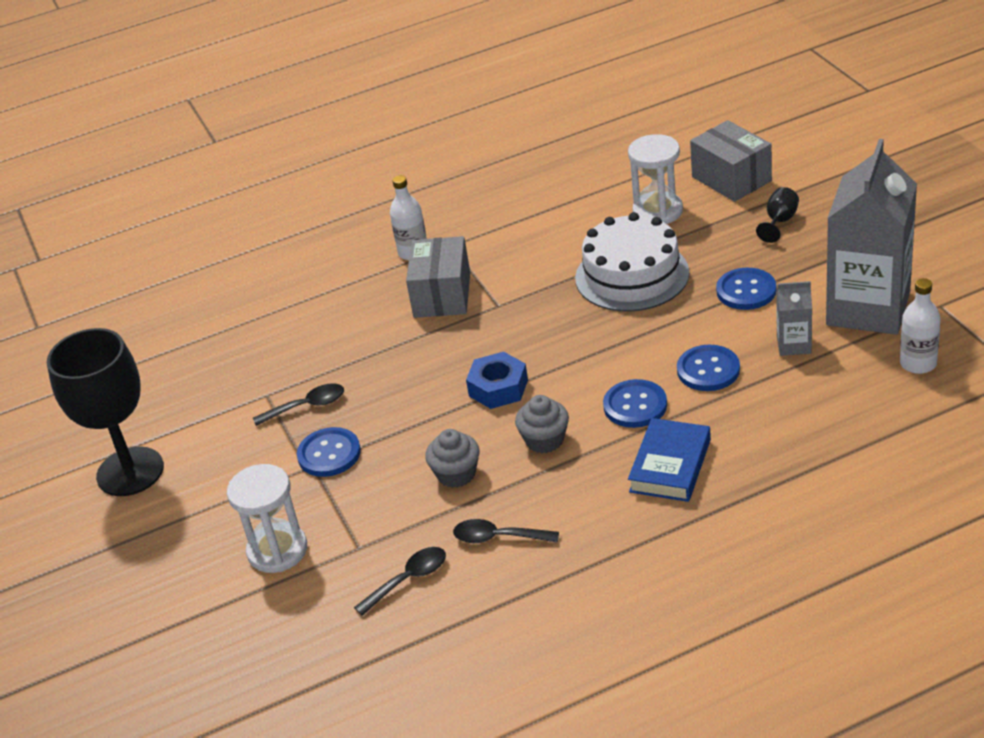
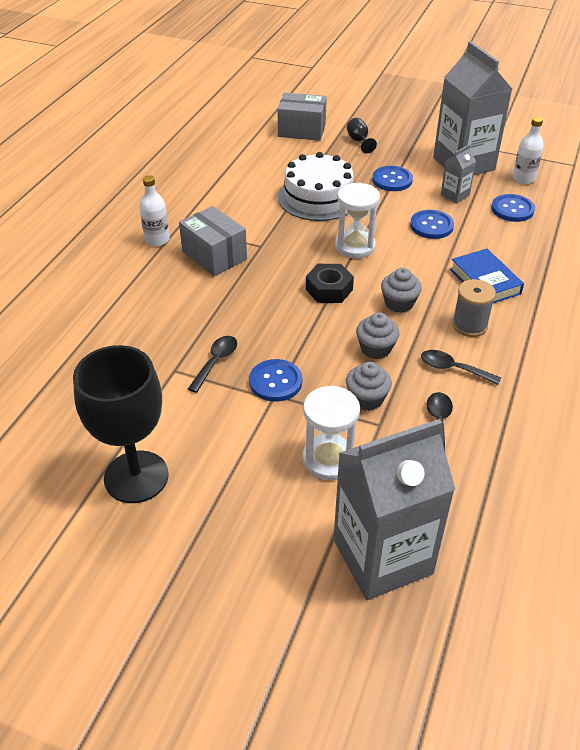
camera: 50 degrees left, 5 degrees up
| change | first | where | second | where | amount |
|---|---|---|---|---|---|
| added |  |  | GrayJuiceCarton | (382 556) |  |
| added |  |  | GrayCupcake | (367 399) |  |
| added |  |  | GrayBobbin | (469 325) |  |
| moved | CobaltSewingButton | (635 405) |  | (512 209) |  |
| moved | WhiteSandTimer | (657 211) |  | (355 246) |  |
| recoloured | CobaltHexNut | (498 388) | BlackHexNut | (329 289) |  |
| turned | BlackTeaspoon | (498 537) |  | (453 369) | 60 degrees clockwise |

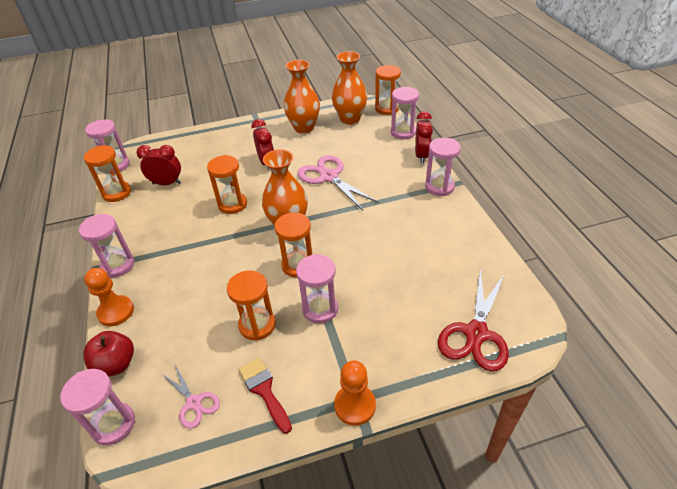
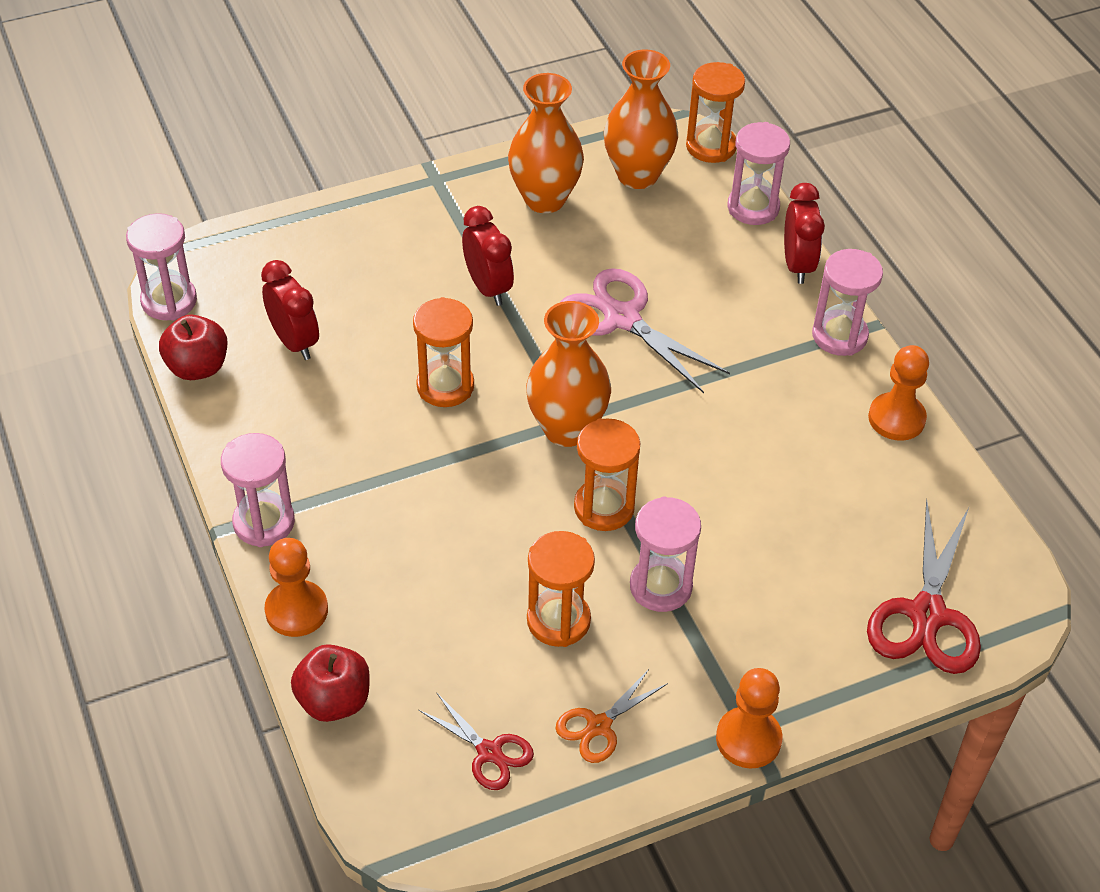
camera: 10 degrees left, 5 degrees up
| change | first | where | second | where | amount |
|---|---|---|---|---|---|
| removed | RosePinkSandTimer | (113 424) |  |  |  |
| added |  |  | BrightOrangeGamePawn | (896 418) |  |
| replaced | BrightOrangeSandTimer | (117 193) | ScarletToyApple | (197 367) |  |
| replaced | ScarletPaintbrush | (264 390) | BrightOrangeShears | (598 726) |  |
| recoloured | RosePinkShears | (194 403) | ScarletShears | (489 752) |  |
| turned | ScarletAlarmClock | (167 183) |  | (294 342) | 60 degrees clockwise |

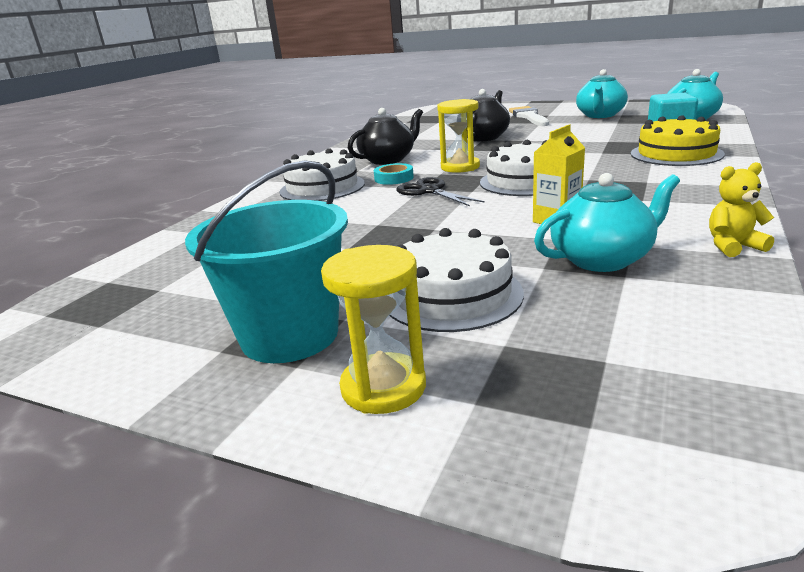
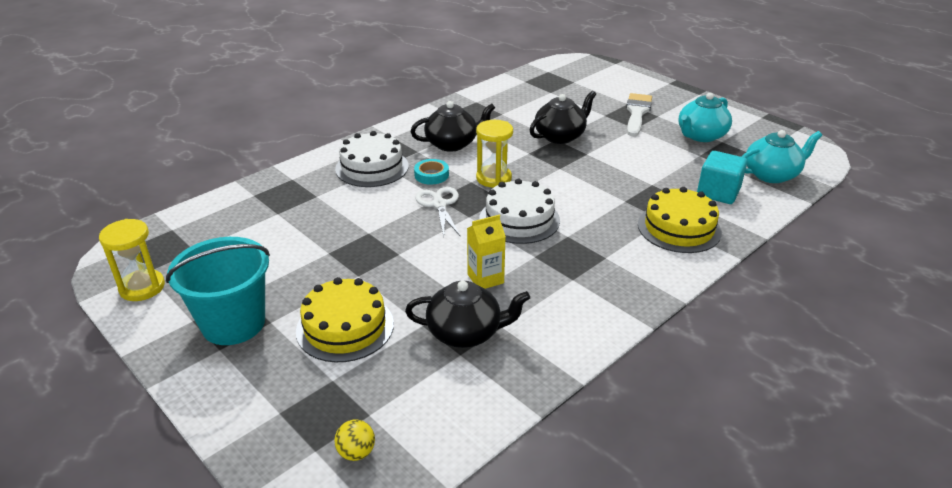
camera: 20 degrees right, 10 degrees up
| change | first | where | second | where | amount |
|---|---|---|---|---|---|
| removed | BrightYellowStuffedBear | (733 246) |  |  |  |
| added |  |  | BrightYellowSphere | (356 452) |  |
| moved | BrightYellowSandTimer | (383 387) |  | (142 287) |  |
| recoloured | WhiteCake | (452 295) | BrightYellowCake | (345 327) |  |
| recoloured | BlackShears | (429 191) | WhiteShears | (439 204) |  |
| recoloured | TurquoiseTeaPot | (602 259) | BlackTeaPot | (465 333) |  |

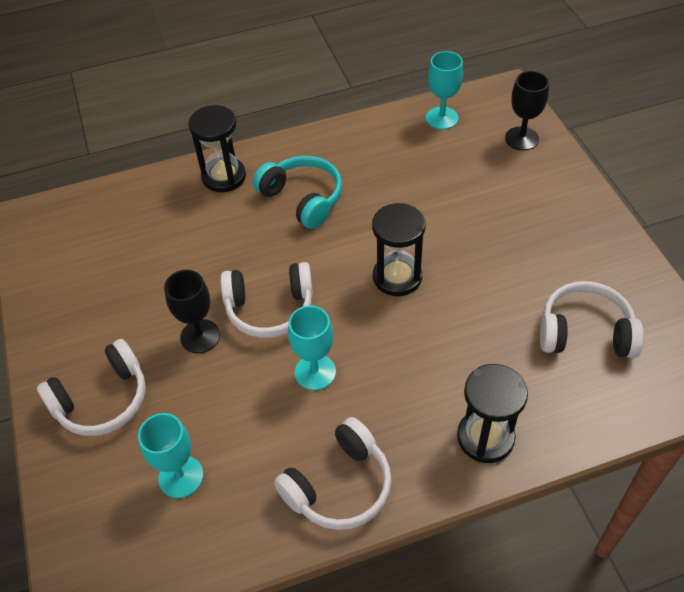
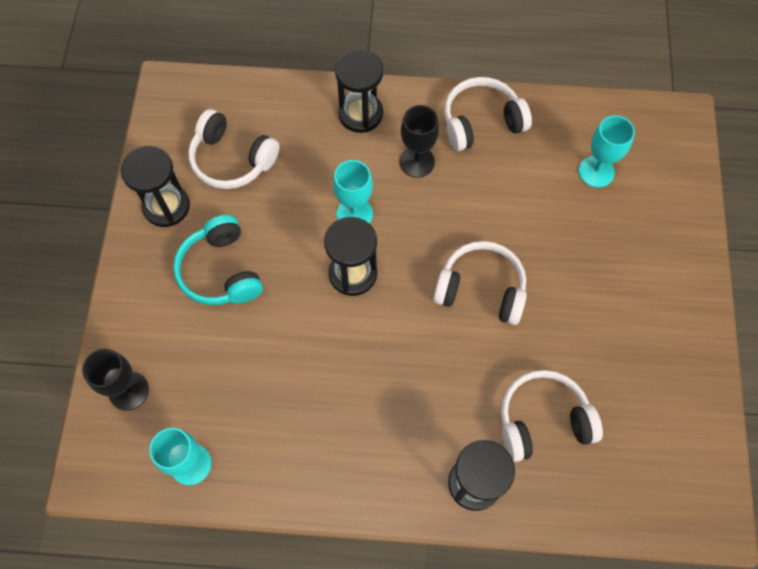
camera: 160 degrees left, 15 degrees up
| change | first | where | second | where | amount |
|---|---|---|---|---|---|
| added |  |  | BlackSandTimer | (166 206) |  |
| moved | WhiteHeadphones | (102 400) |  | (542 420) |  |
| moved | BlackWineGlass | (200 336) |  | (417 162) |  |
| moved | TurquoiseHeadphones | (303 198) |  | (221 271) |  |
| moved | TurquoiseWineGlass | (315 372) |  | (354 214) |  |

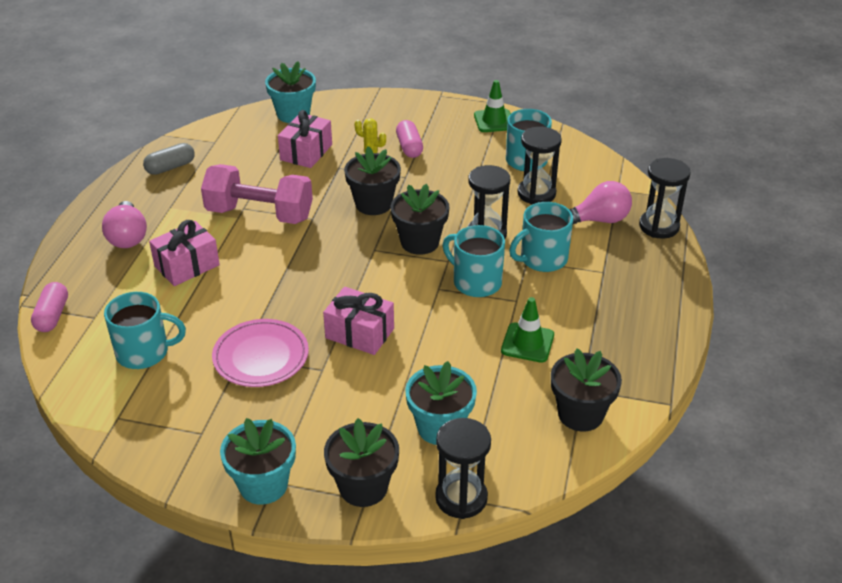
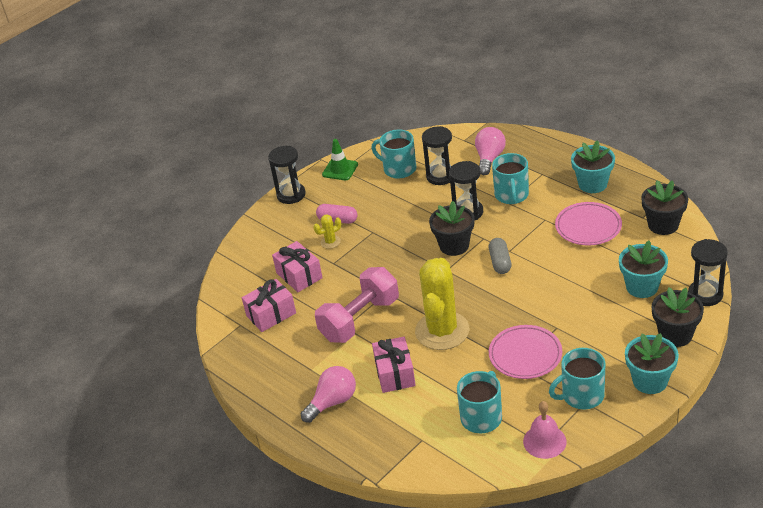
camera: 55 degrees left, 0 degrees up
| change | first | where | second | where | amount |
|---|---|---|---|---|---|
| removed | RosePinkCapsule | (52 316) |  |  |  |
| removed | BlackPlantPot | (373 204) |  |  |  |
| added |  |  | BrightYellowCactus | (442 331) |  |
| added |  |  | RosePinkSchoolBell | (544 441) |  |
| moved | GrayCapsule | (170 167) |  | (500 262) |  |
| moved | TurquoisePlantPot | (293 114) |  | (592 184) |  |
| moved | RosePinkPresent | (359 333) |  | (271 314) |  |
| moved | TurquoiseTeaMug | (476 282) |  | (582 395) |  |
| moved | BlackSandTimer | (659 226) |  | (291 195) |  |
| replaced | EmeraldTrafficCone | (527 343) | RosePinkPlate | (588 227) |  |
| turned | RosePinkLightbulb | (128 237) |  | (332 402) | 60 degrees counterclockwise |

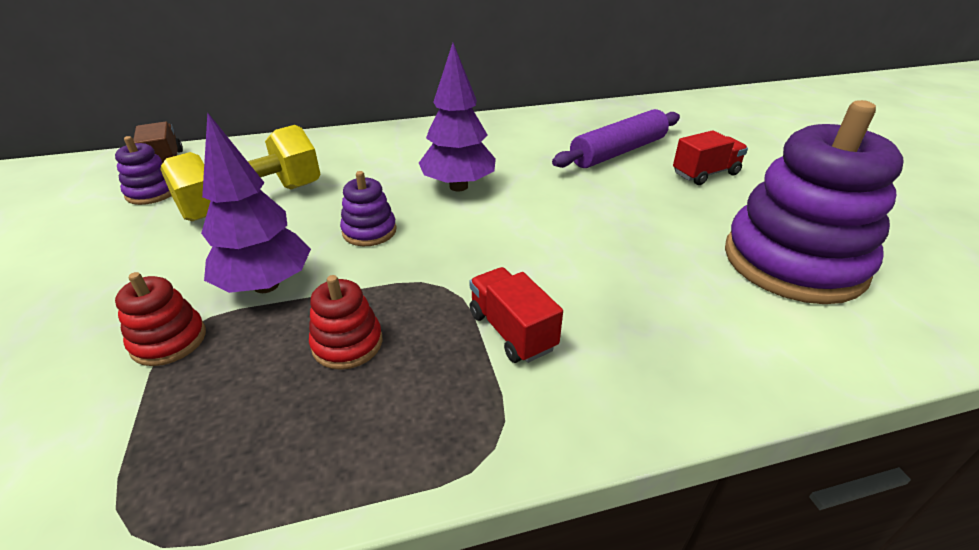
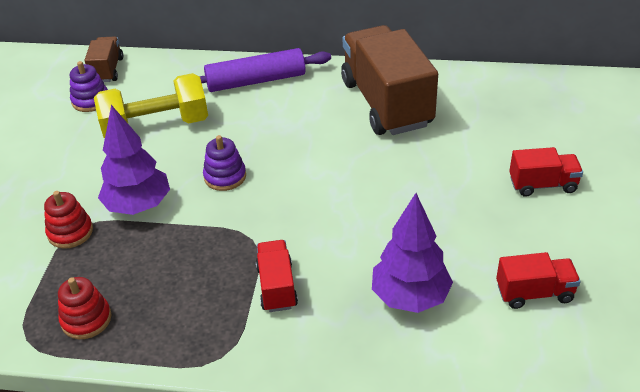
camera: 25 degrees right, 5 degrees up
| change | first | where | second | where | amount |
|---|---|---|---|---|---|
| added |  |  | RussetLorry | (386 103) |  |
| moved | ScarletStackingRings | (347 343) |  | (86 319) |  |
| moved | RoyalPurpleToyTree | (458 186) |  | (410 297) |  |
| moved | RoyalPurpleDoughRoller | (618 152) |  | (256 81) |  |
| replaced | RoyalPurpleStackingRings | (793 262) | ScarletLorry | (534 293) |  |

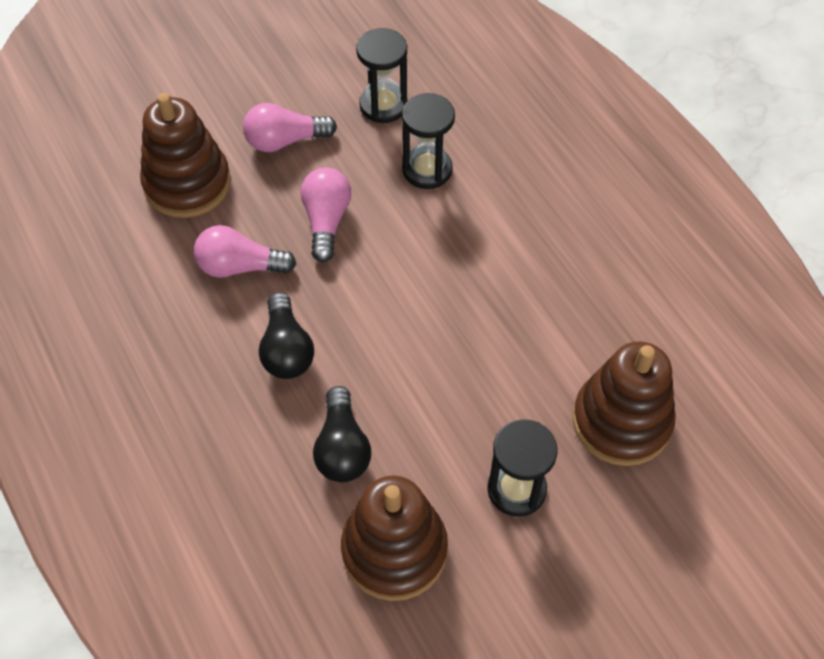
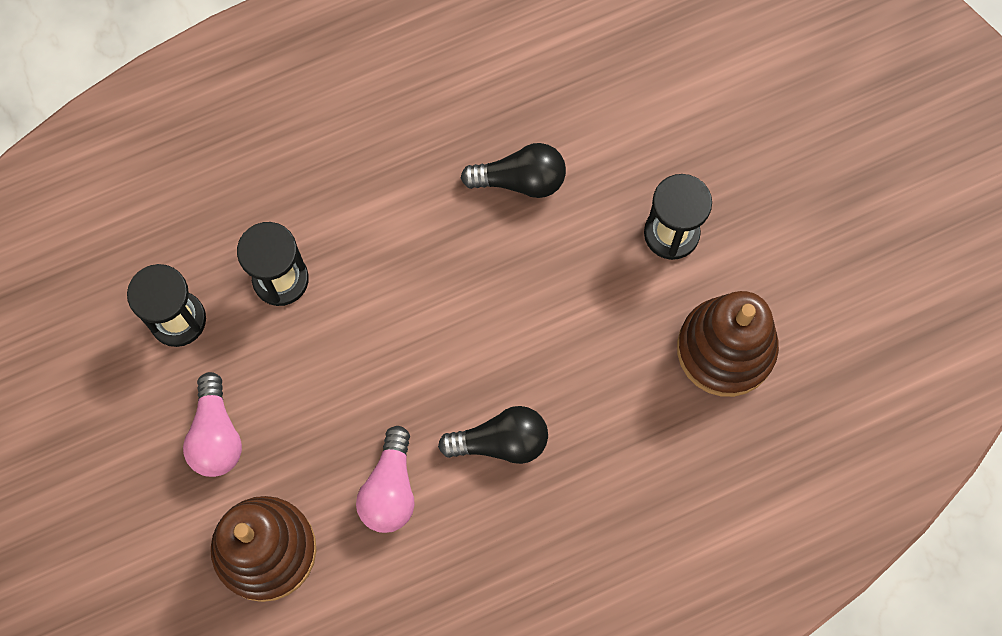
camera: 85 degrees left, 15 degrees up
| change | first | where | second | where | amount |
|---|---|---|---|---|---|
| removed | RosePinkLightbulb | (326 221) |  |  |  |
| removed | RussetStackingRings | (621 421) |  |  |  |
| moved | BlackLightbulb | (342 448) |  | (520 180) |  |

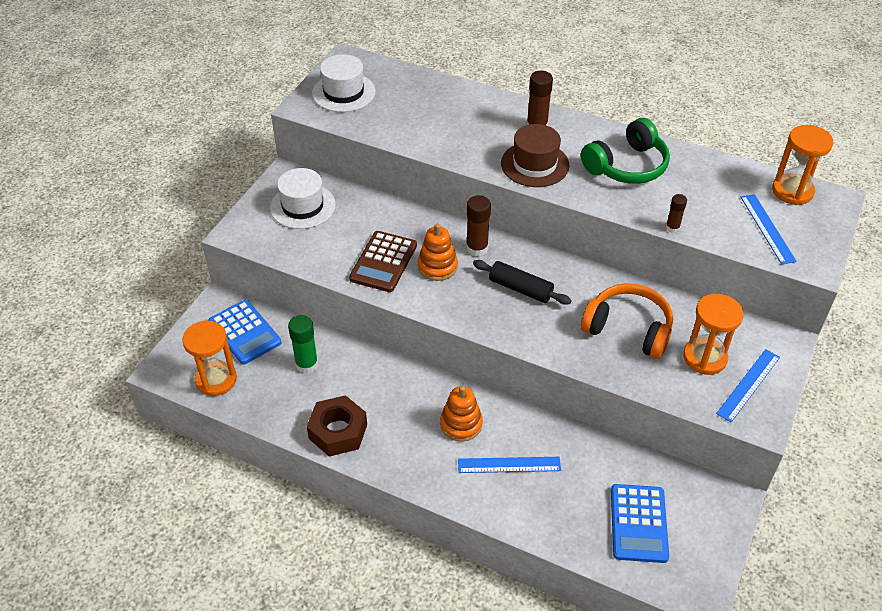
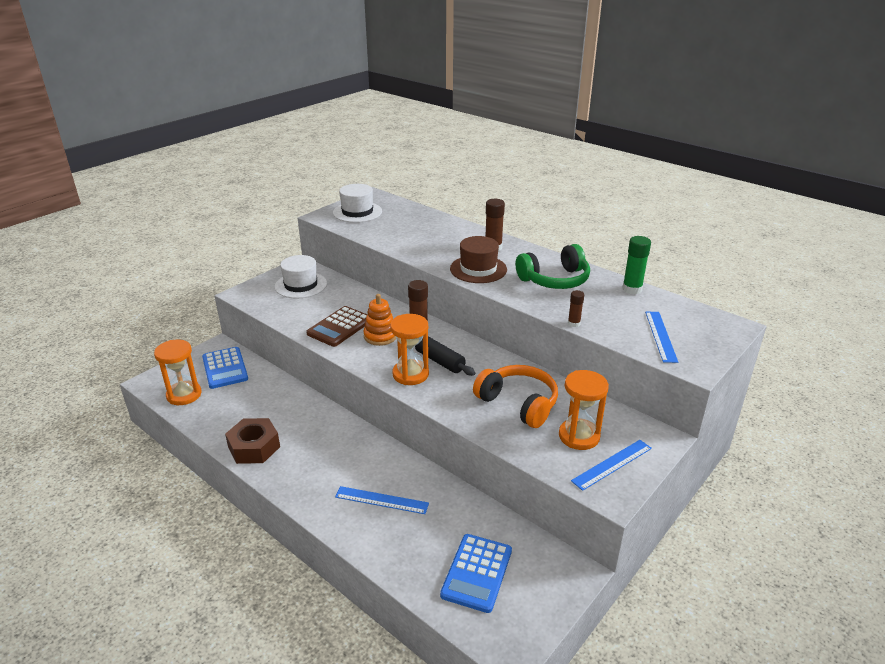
camera: 15 degrees right, 15 degrees down
| change | first | where | second | where | amount |
|---|---|---|---|---|---|
| removed | BrightOrangeStackingRings | (461 424) |  |  |  |
| moved | EmeraldGlueStick | (307 364) |  | (632 289) |  |
| moved | BrightOrangeSandTimer | (792 191) |  | (410 374) |  |

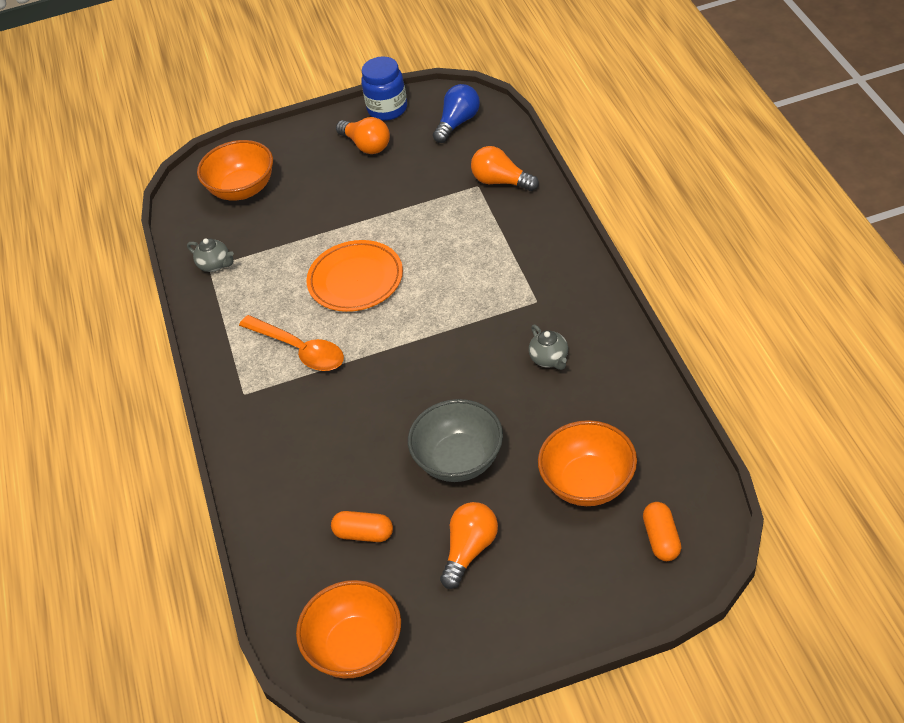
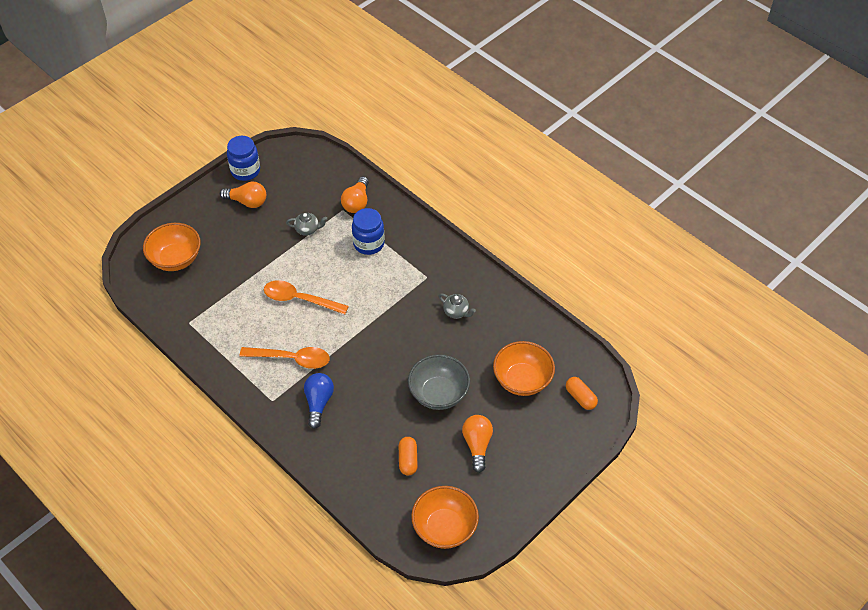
camera: 35 degrees left, 5 degrees up
| change | first | where | second | where | amount |
|---|---|---|---|---|---|
| added |  |  | CobaltJamJar | (369 244) |  |
| moved | GrayTeaPot | (215 265) |  | (308 229) |  |
| moved | CobaltLightbulb | (458 122) |  | (318 403) |  |
| replaced | BrightOrangePlate | (355 280) | BrightOrangeTeaspoon | (300 299) |  |
| turned | BrightOrangeCapsule | (364 534) |  | (408 460) | 75 degrees counterclockwise |
| turned | BrightOrangeLightbulb | (501 181) |  | (357 202) | 75 degrees counterclockwise |

